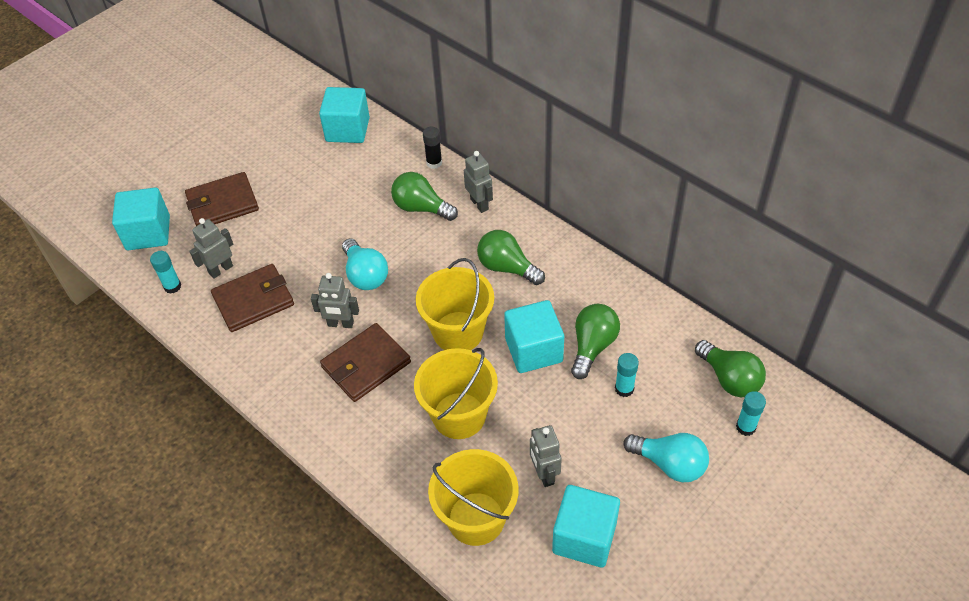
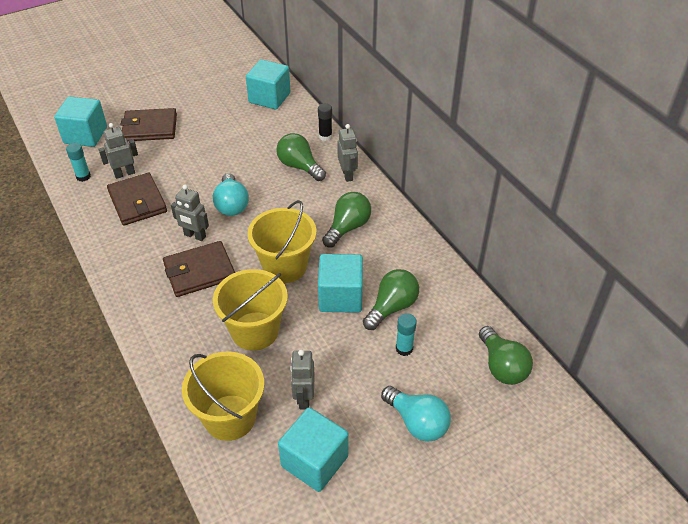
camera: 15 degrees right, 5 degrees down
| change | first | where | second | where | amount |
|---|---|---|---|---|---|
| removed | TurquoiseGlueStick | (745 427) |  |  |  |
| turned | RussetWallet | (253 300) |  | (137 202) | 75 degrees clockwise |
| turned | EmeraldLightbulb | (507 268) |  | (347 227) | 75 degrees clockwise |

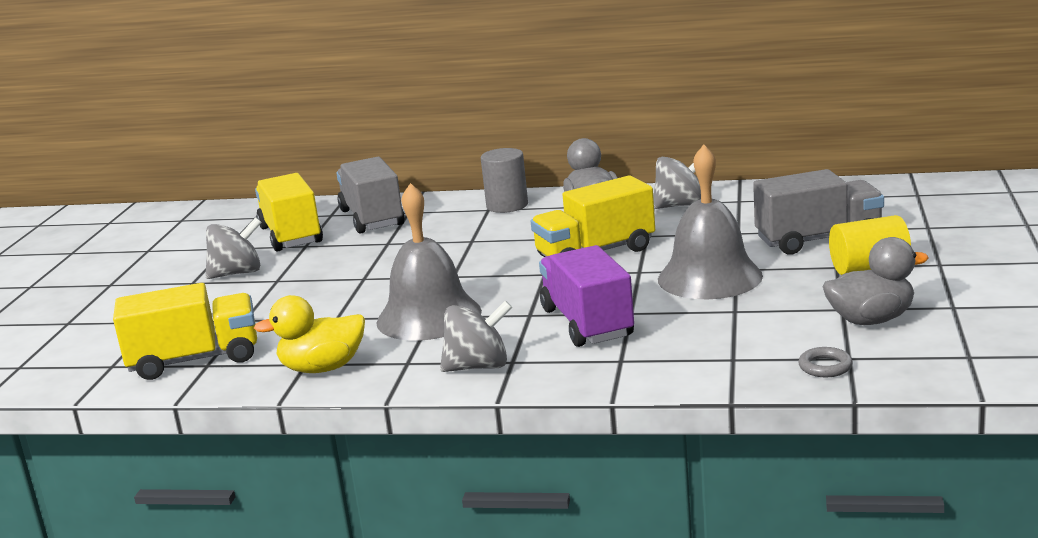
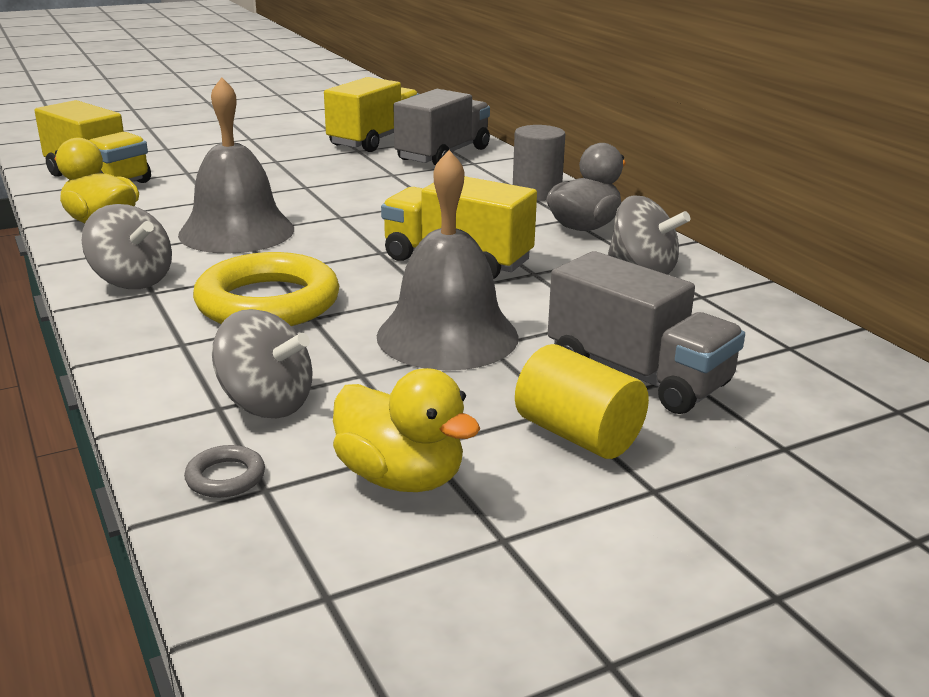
camera: 50 degrees right, 5 degrees up
| change | first | where | second | where | amount |
|---|---|---|---|---|---|
| moved | GrayWhirligig | (237 273) |  | (266 404) |  |
| replaced | RoyalPurpleLorry | (587 323) | BrightYellowHoop | (268 303) |  |
| recoloured | GrayToyDuck | (871 320) | BrightYellowToyDuck | (401 477) |  |

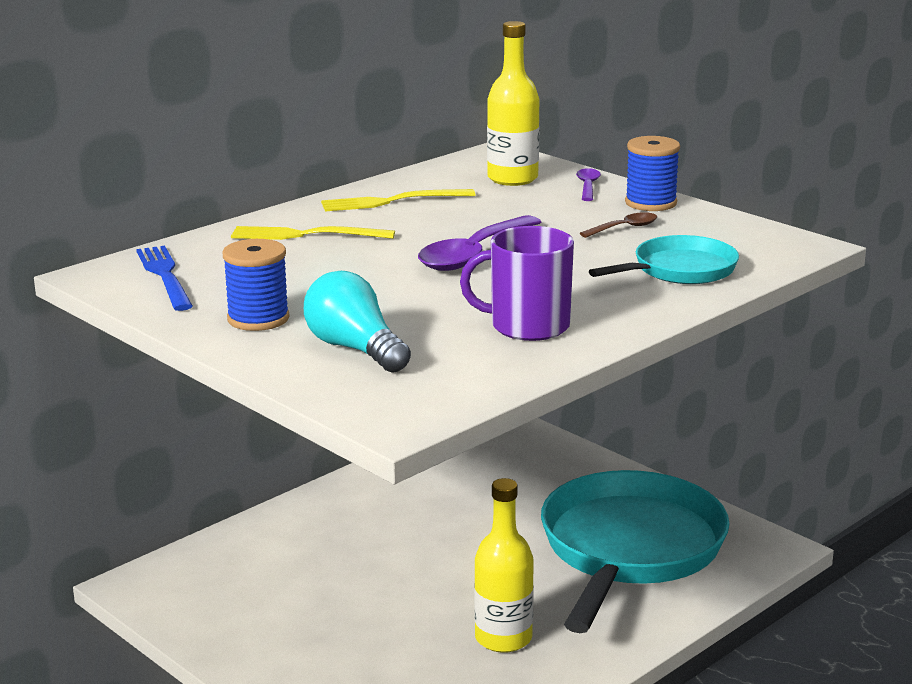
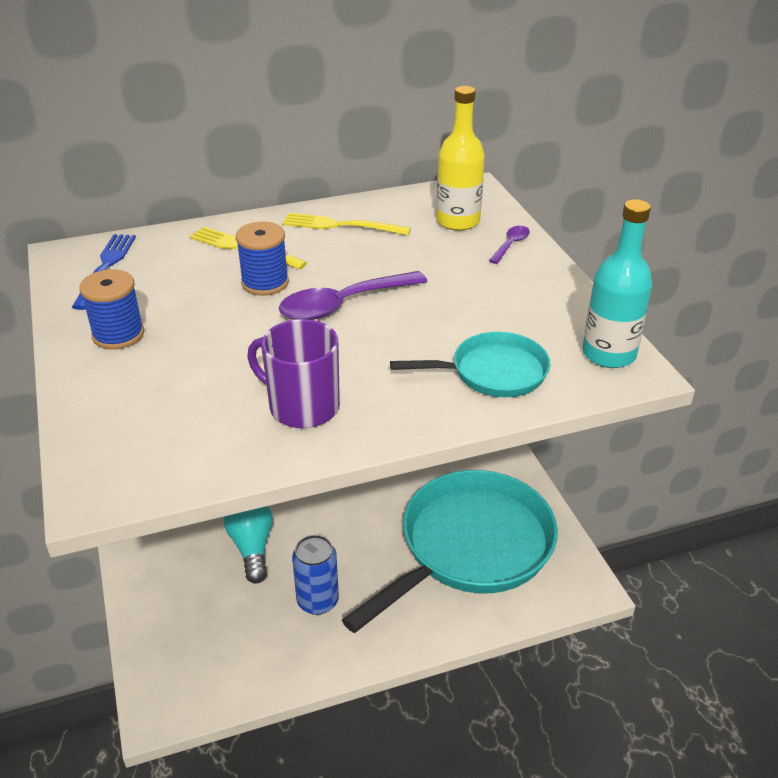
camera: 25 degrees right, 15 degrees up
| change | first | where | second | where | amount |
|---|---|---|---|---|---|
| removed | RussetTeaspoon | (624 228) |  |  |  |
| added |  |  | TurquoiseBottle | (609 354) |  |
| moved | TurquoiseLightbulb | (355 349) |  | (252 547) |  |
| moved | CobaltBobbin | (651 203) |  | (265 283) |  |
| replaced | BrightYellowBottle | (503 638) | CobaltTin | (318 601) |  |

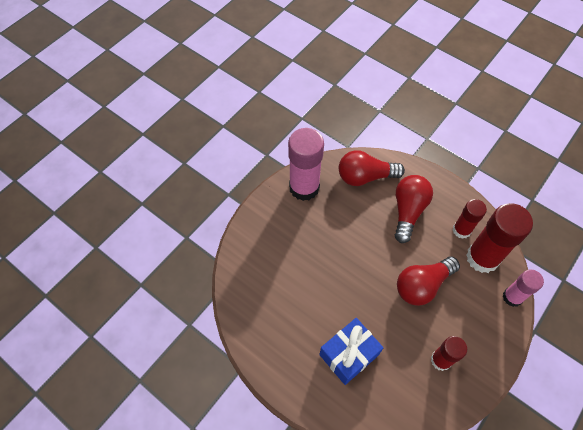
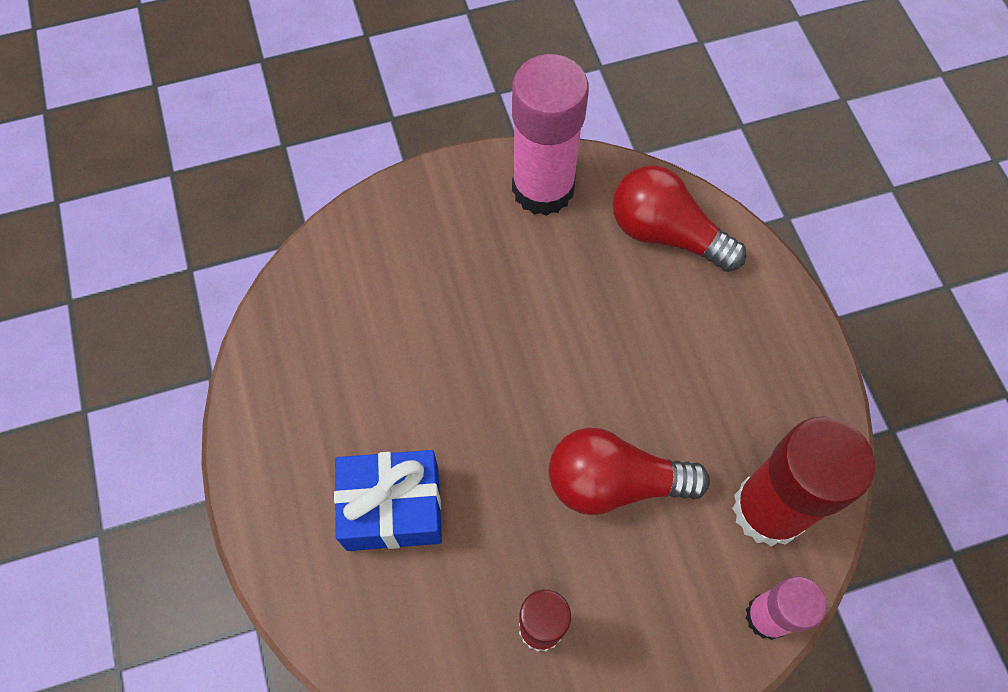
camera: 35 degrees right, 5 degrees up
| change | first | where | second | where | amount |
|---|---|---|---|---|---|
| removed | ScarletLightbulb | (408 211) |  |  |  |
| removed | ScarletGlueStick | (461 230) |  |  |  |

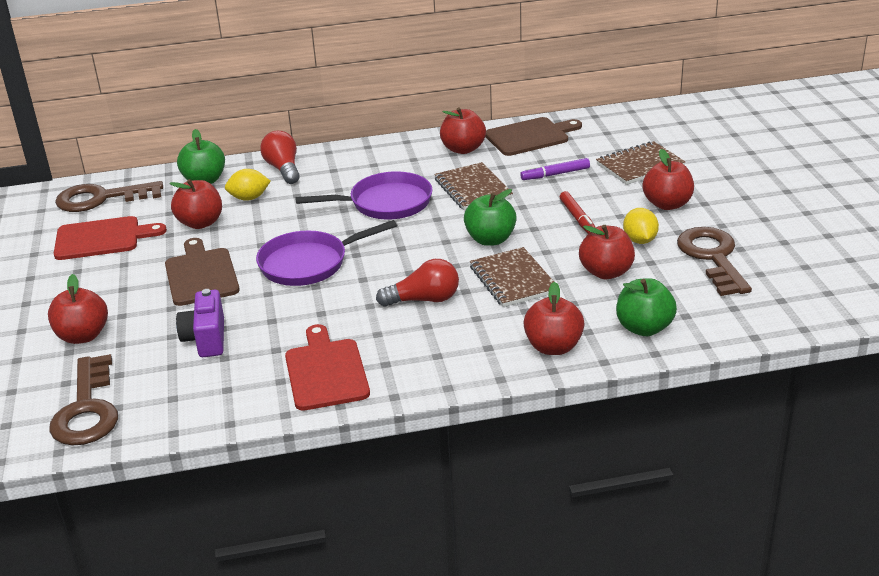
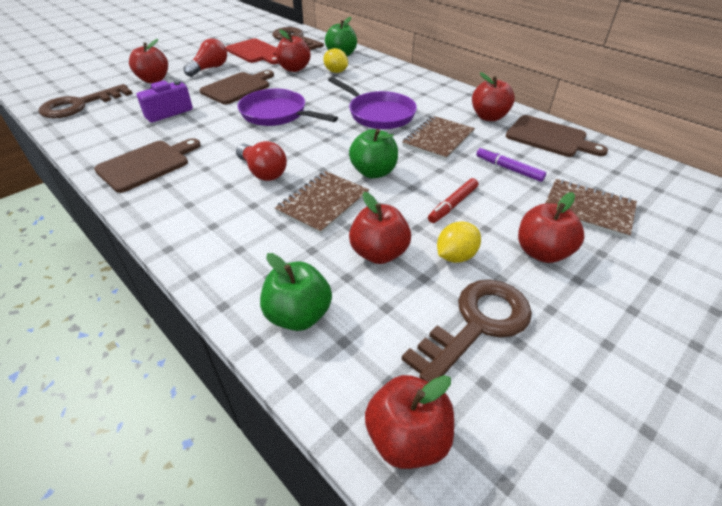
camera: 55 degrees right, 10 degrees up
| change | first | where | second | where | amount |
|---|---|---|---|---|---|
| moved | ScarletLightbulb | (283 169) |  | (210 68) |  |
| moved | ScarletToyApple | (553 347) |  | (407 437) |  |
| recoloured | ScarletCuttingBoard | (325 371) | RussetCuttingBoard | (147 164) |  |

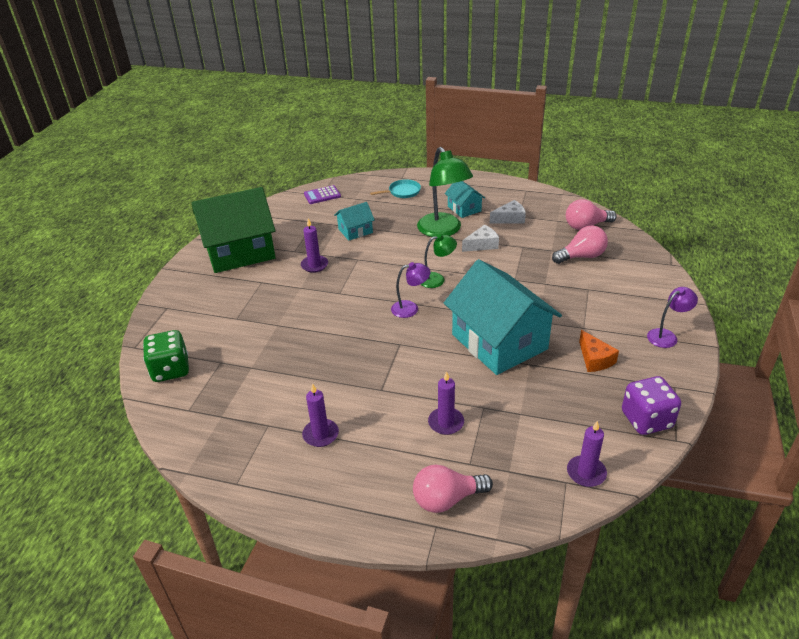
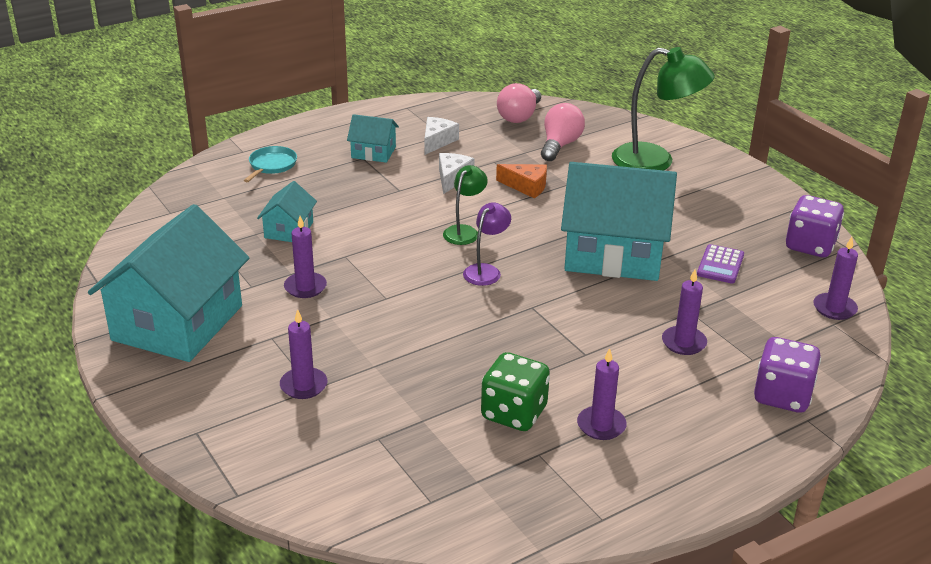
camera: 50 degrees left, 5 degrees down
| change | first | where | second | where | amount |
|---|---|---|---|---|---|
| removed | RoyalPurpleReadingLamp | (666 336) |  |  |  |
| added |  |  | RoyalPurplePillarCandle | (303 385) |  |
| moved | EmeraldDice | (171 370) |  | (514 413) |  |
| moved | RoyalPurplePocketCalculator | (322 195) |  | (720 265) |  |
| moved | EmeraldReadingLamp | (443 231) |  | (655 161) |  |
| moved | BrightOrangeCheeseWedge | (594 359) |  | (526 186) |  |
| replaced | RosePinkLightbulb | (447 499) | RoyalPurpleDice | (782 396) |  |
| recoloured | EmeraldToyHouse | (240 251) | TurquoiseToyHouse | (177 323) |  |

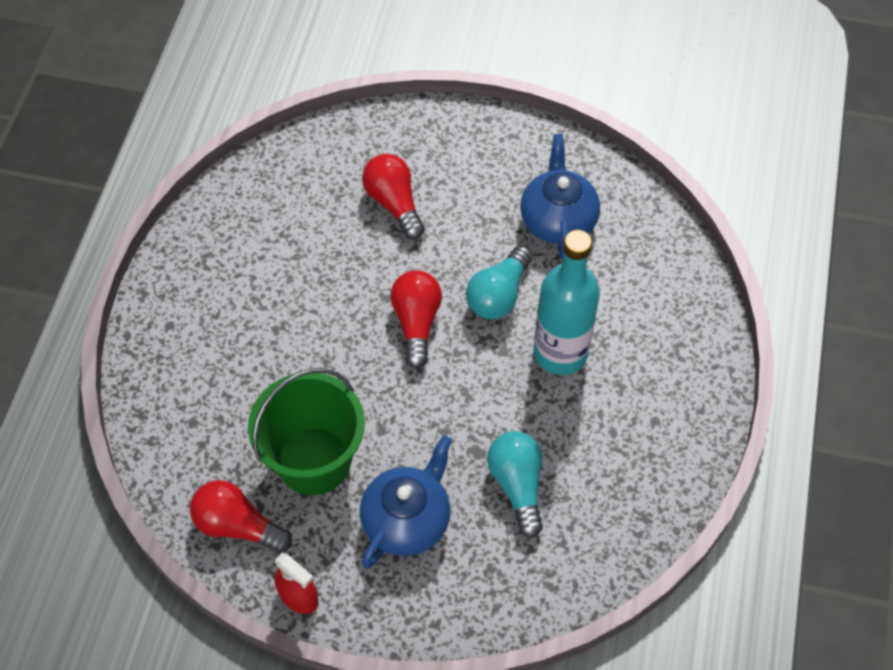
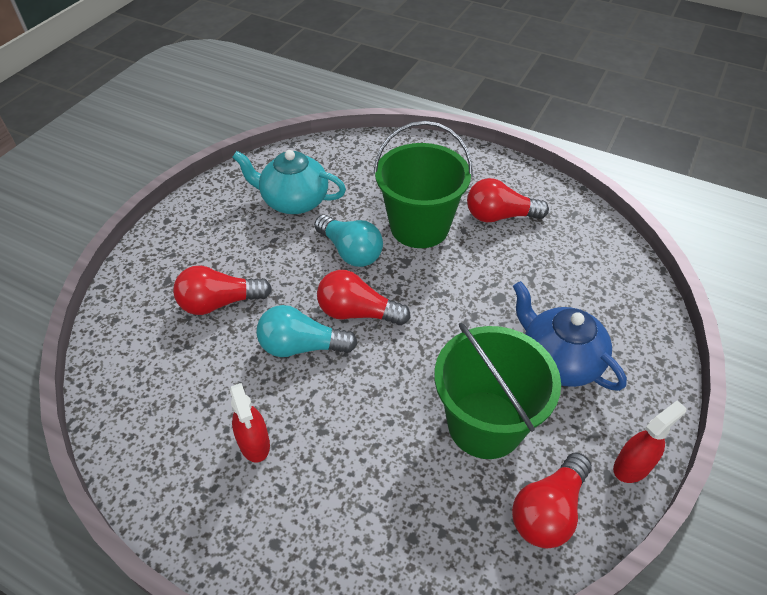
camera: 75 degrees left, 10 degrees down
| change | first | where | second | where | amount |
|---|---|---|---|---|---|
| added |  |  | ScarletSprayBottle | (254 443) |  |
| added |  |  | ScarletLightbulb | (499 216) |  |
| moved | TurquoiseLightbulb | (517 485) |  | (301 346) |  |
| replaced | TurquoiseBottle | (560 353) | EmeraldSandBucket | (419 227) |  |
| recoloured | CobaltTeaPot | (558 220) | TurquoiseTeaPot | (294 201) |  |

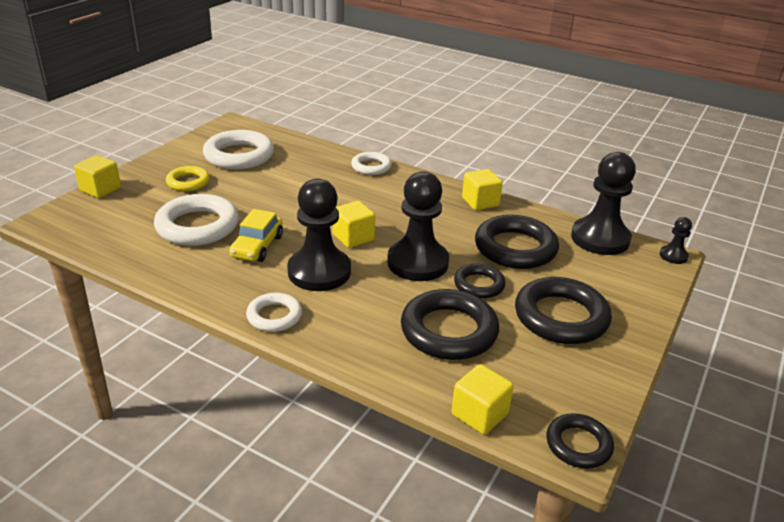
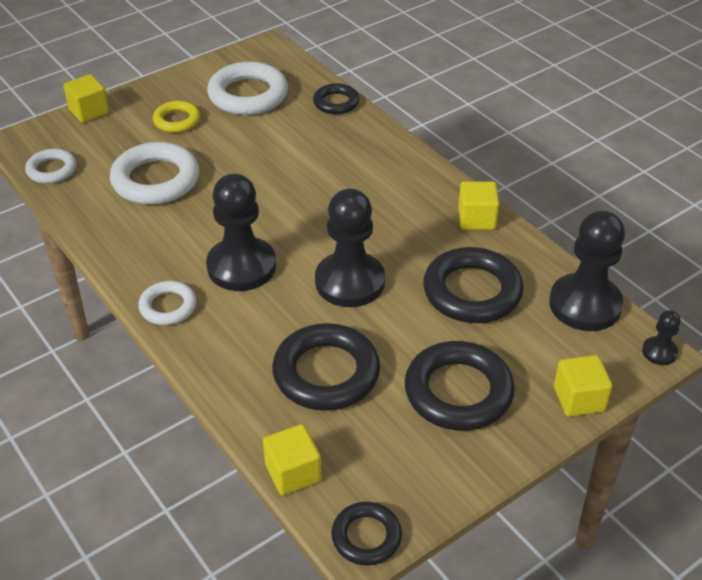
camera: 25 degrees right, 10 degrees up
| change | first | where | second | where | amount |
|---|---|---|---|---|---|
| removed | BrightYellowAutomobile | (257 246) |  |  |  |
| moved | BrightYellowCube | (353 237) |  | (579 399) |  |
| moved | WhiteHoop | (371 167) |  | (52 170) |  |
| moved | BlackHoop | (479 285) |  | (336 103) |  |

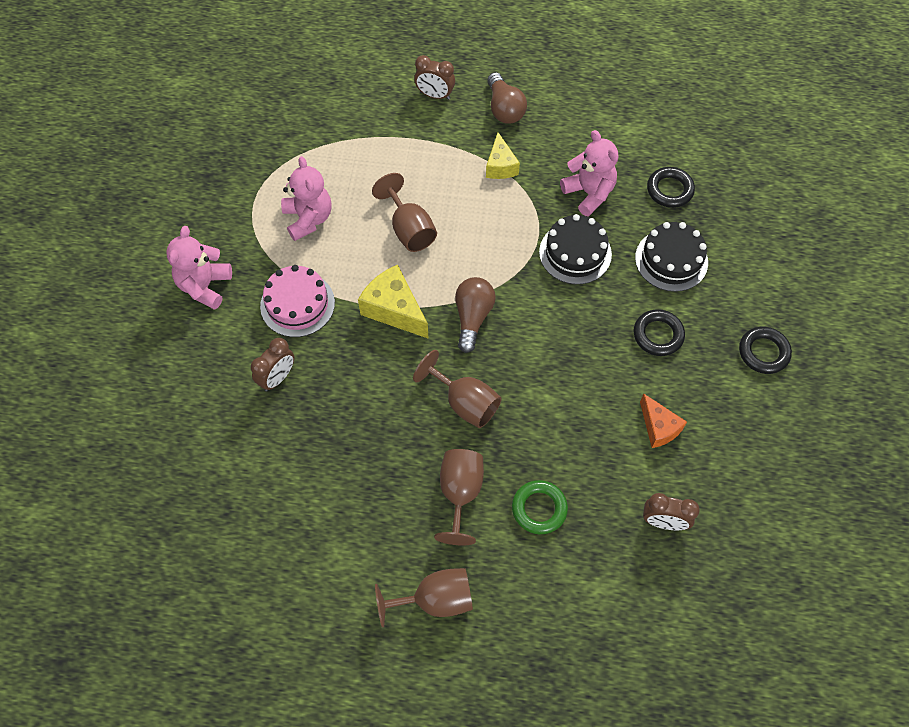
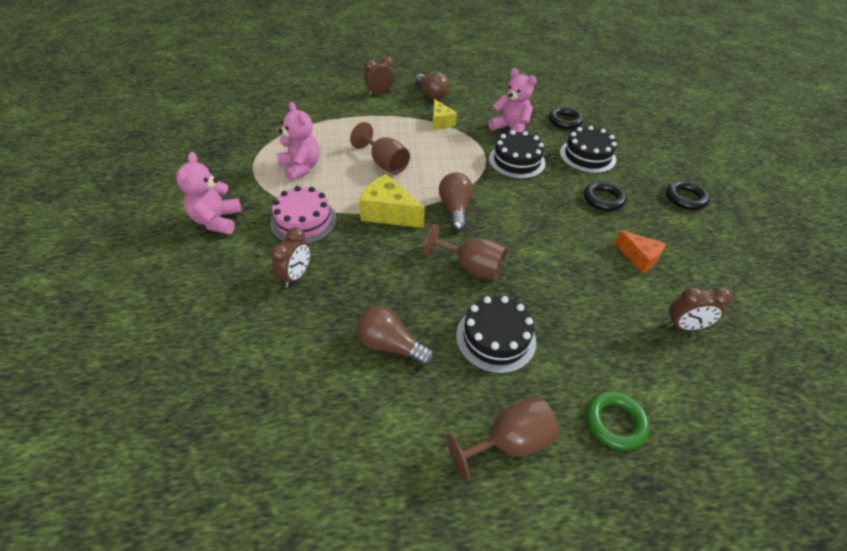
camera: 15 degrees left, 15 degrees down
| change | first | where | second | where | amount |
|---|---|---|---|---|---|
| added |  |  | RussetLightbulb | (391 345) |  |
| moved | EmeraldHoop | (539 509) |  | (615 422) |  |
| replaced | RussetWineGlass | (460 493) | BlackCake | (495 338) |  |
| turned | RussetAlarmClock | (435 95) |  | (380 93) | 150 degrees clockwise |

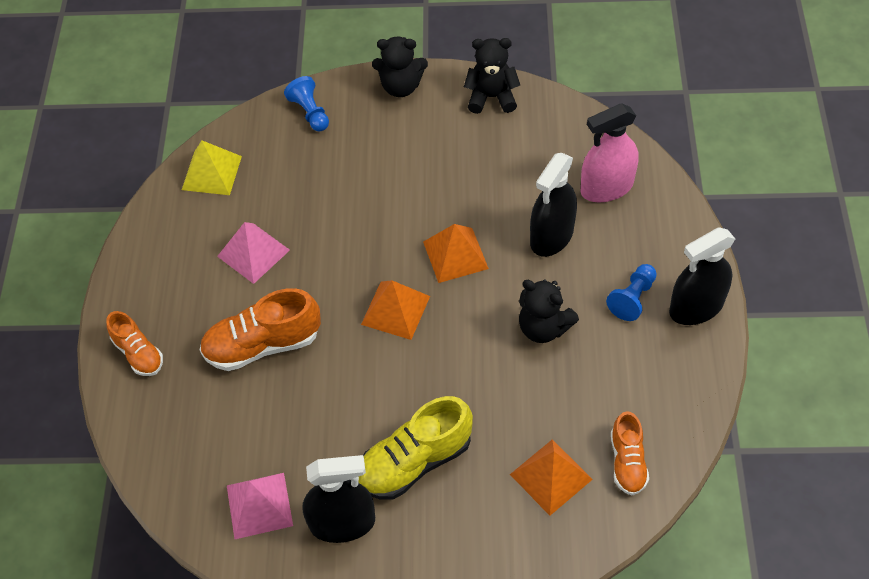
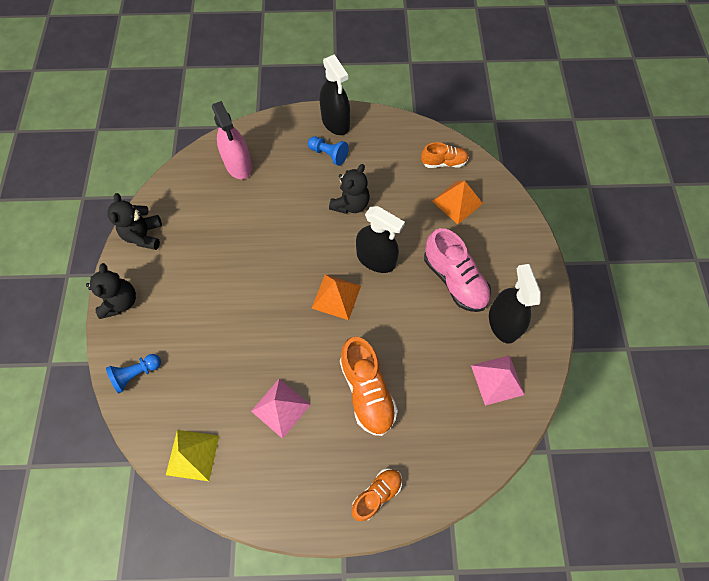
camera: 95 degrees left, 10 degrees up
| change | first | where | second | where | amount |
|---|---|---|---|---|---|
| removed | BrightOrangeSolidPyramid | (455 255) |  |  |  |
| moved | BlackSprayBottle | (552 236) |  | (376 259) |  |
| recoloured | BrightYellowSneaker | (414 462) | RosePinkSneaker | (454 280) |  |

